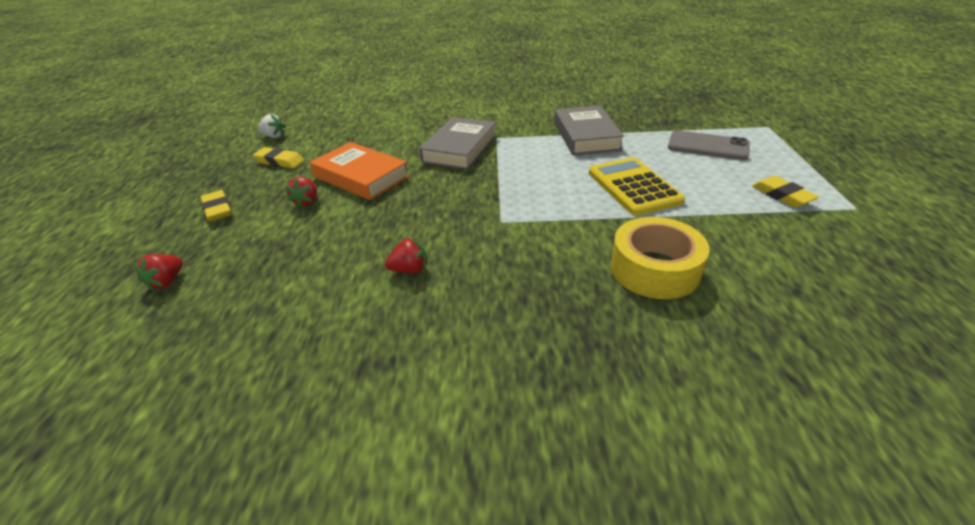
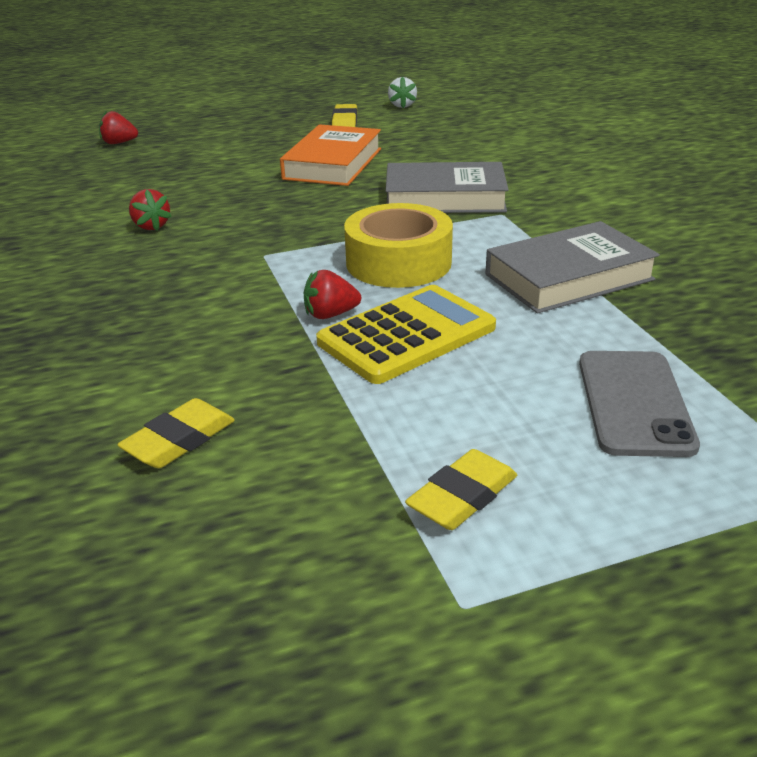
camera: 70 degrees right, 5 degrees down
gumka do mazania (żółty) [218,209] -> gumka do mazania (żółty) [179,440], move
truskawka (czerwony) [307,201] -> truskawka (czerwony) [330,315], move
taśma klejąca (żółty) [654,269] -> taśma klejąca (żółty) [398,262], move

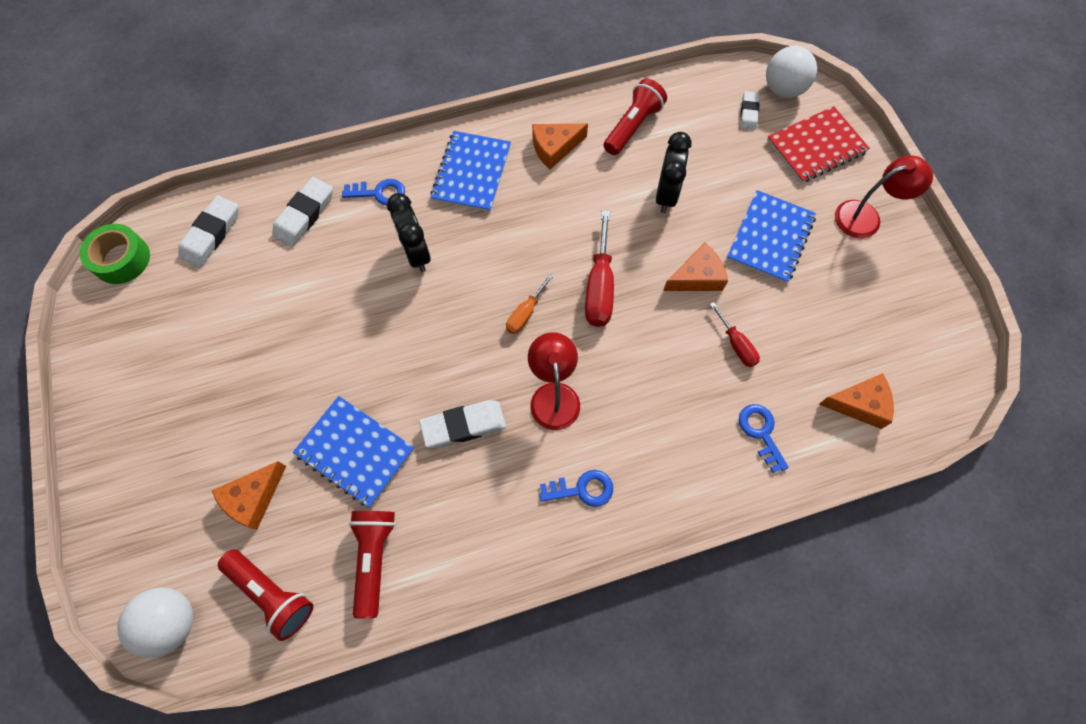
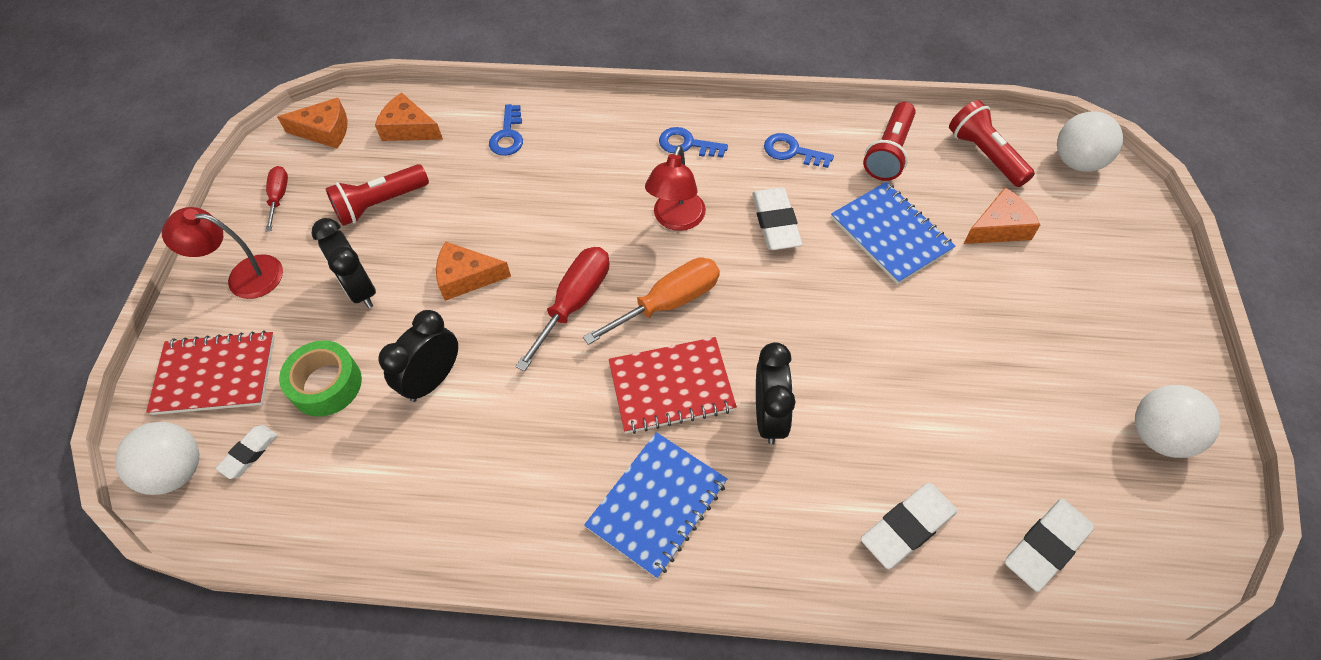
camera: 155 degrees left, 10 degrees down
taśma klejąca (zielony) [122,259] -> taśma klejąca (zielony) [326,384], move
klucz (niebieski) [379,193] -> klucz (niebieski) [792,151], move
gumka do mazania (biały) [463,426] -> gumka do mazania (biały) [775,222], 75 degrees clockwise
śrubokręt (pomarańczowy) [525,313] -> śrubokręt (pomarańczowy) [669,303], x1.73
ser (pomarańczowy) [554,148] -> ser (pomarańczowy) [325,131], move
latarka (czerwony) [633,126] -> latarka (czerwony) [380,204], move
śrubokręt (czerwony) [736,345] -> śrubokręt (czerwony) [279,197], move
zeszyt (niebieski) [770,238] -> budzik (czarny) [360,289]
none -> zeszyt (czerwony) [671,387]
none -> piłka (biały) [1158,435]

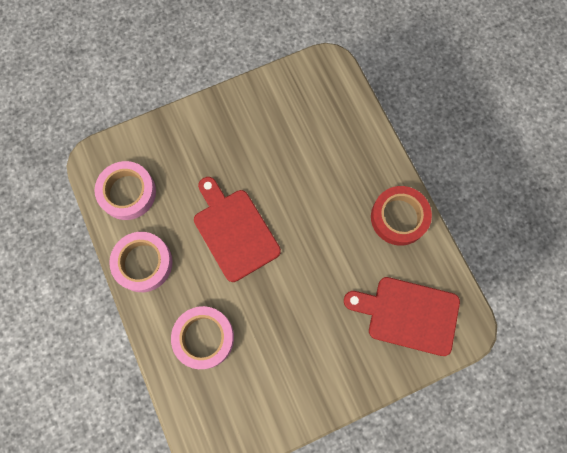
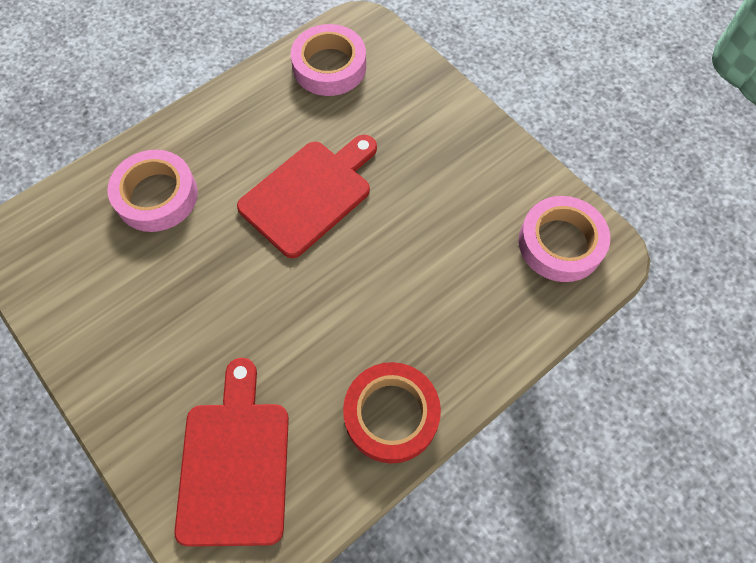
camera: 75 degrees right, 10 degrees down
taśma klejąca (różowy) [143,263] -> taśma klejąca (różowy) [560,243], move

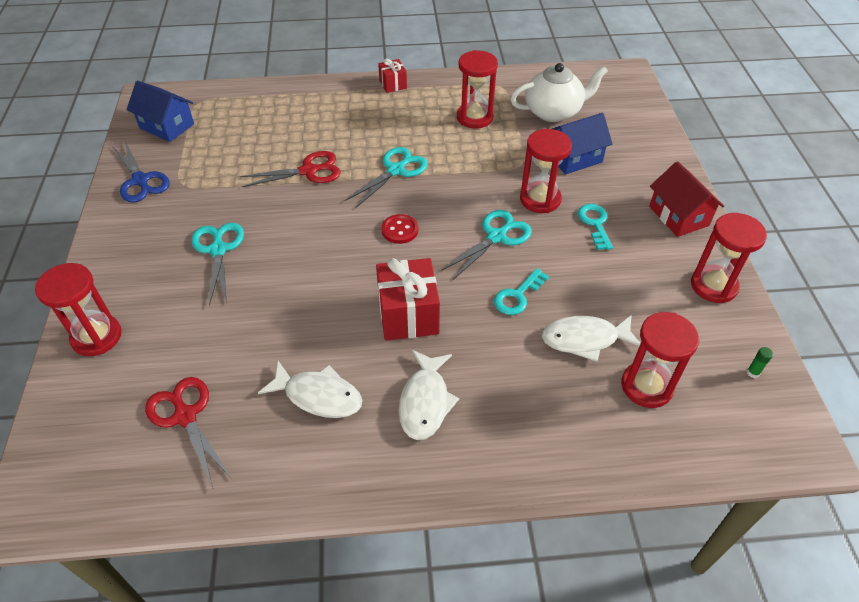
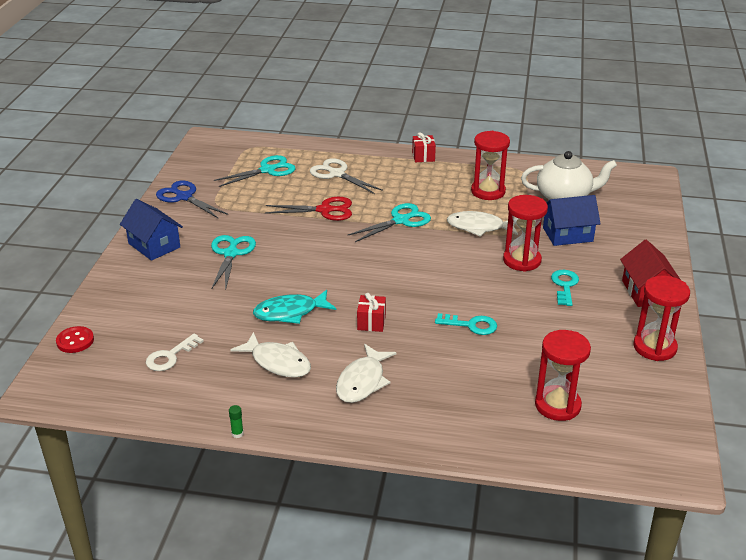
camera: 15 degrees right, 15 degrees down
klepsydra (czerwony) [96,337] -> none
nożyczki (niebieski) [140,180] -> nożyczki (niebieski) [184,197], 150 degrees clockwise
domek (niebieski) [167,126] -> domek (niebieski) [154,245], move
nożyczki (czerwony) [185,416] -> klucz (biały) [170,356]
prezent (czerwony) [408,315] -> prezent (czerwony) [371,322], x0.54
guzik (czerwony) [400,230] -> guzik (czerwony) [75,341], move
nożyczki (turkusowy) [496,236] -> nożyczki (turkusowy) [267,170], move
klucz (turkusowy) [517,296] -> klucz (turkusowy) [471,325], 135 degrees counterclockwise
ryba (biały) [584,339] -> ryba (biały) [479,227], move
klej w sztyfcie (zielony) [753,372] -> klej w sztyfcie (zielony) [237,434], move
none -> ryba (turkusowy) [290,312]
none -> nożyczki (biały) [336,174]

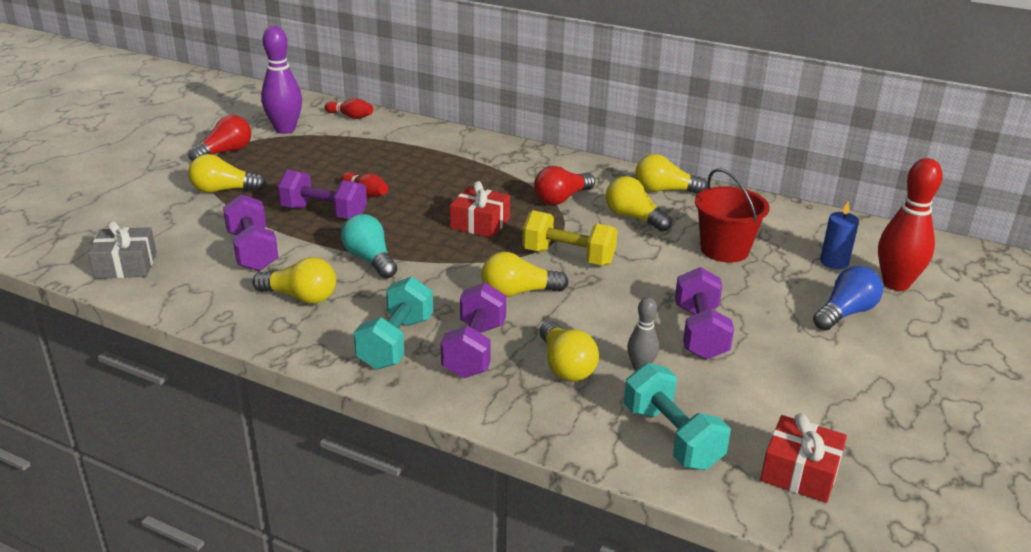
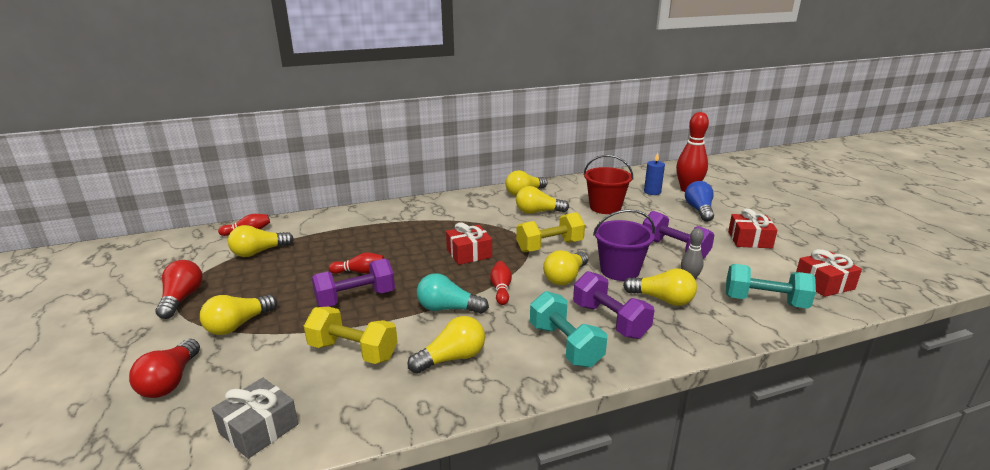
camera: 45 degrees left, 5 degrees down
hantel (fioletowy) [253,251] -> hantel (żółty) [353,351]
kręgiel (fioletowy) [285,129] -> none
żarówka (czerwony) [561,199] -> żarówka (czerwony) [170,381], move
none -> żarówka (żółty) [259,252]
none -> kręgiel (czerwony) [501,289]
none -> wiadro (fioletowy) [619,270]
none -> prezent (czerwony) [749,240]

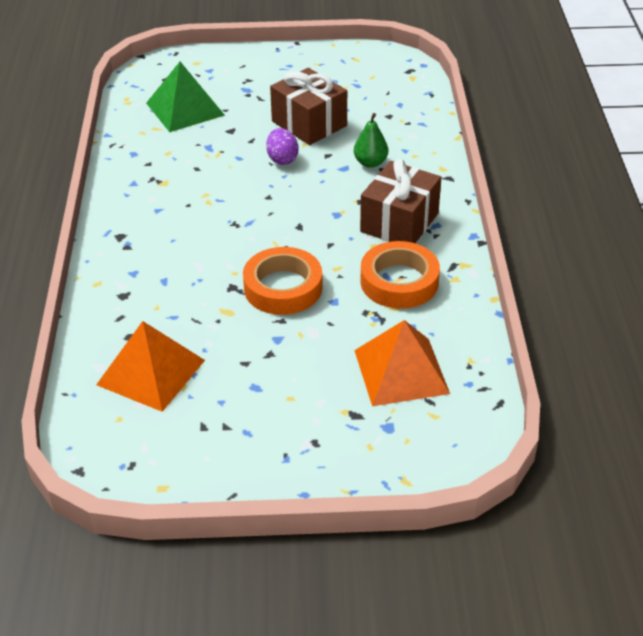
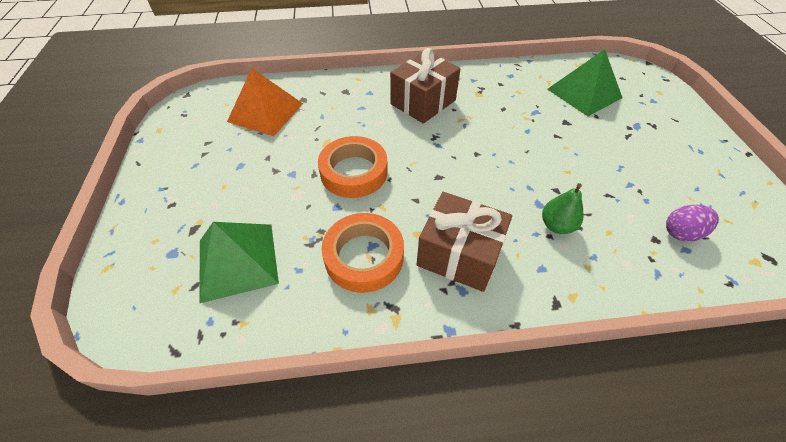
camera: 85 degrees right, 10 degrees up
jajko (fioletowy) [282,159] -> jajko (fioletowy) [681,232], move
prezent (brązowy) [309,123] -> prezent (brązowy) [423,102], move
piramida (pomarańczowy) [401,371] -> piramida (zielony) [237,261]

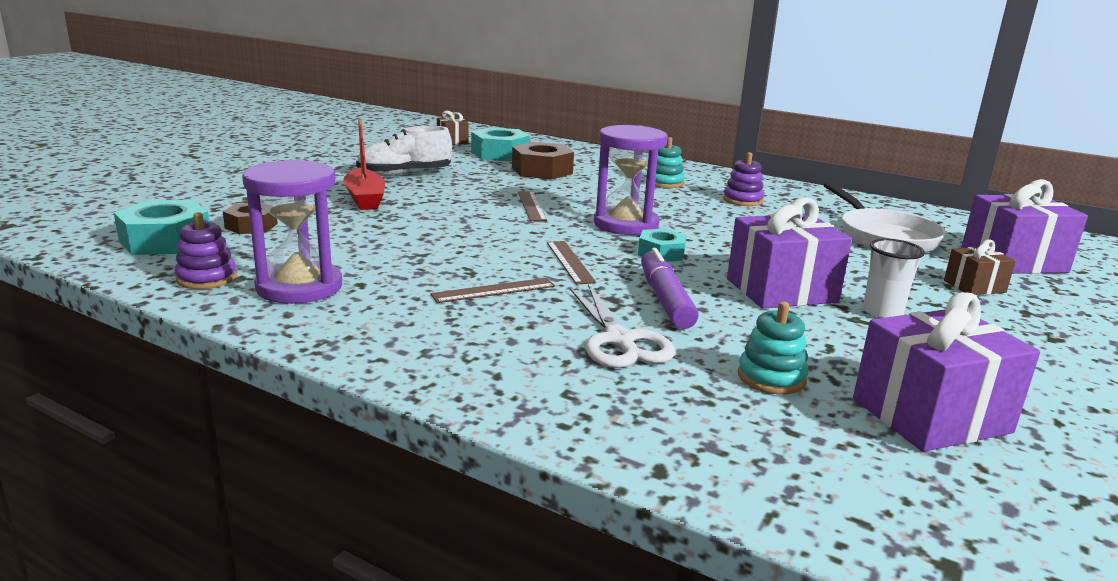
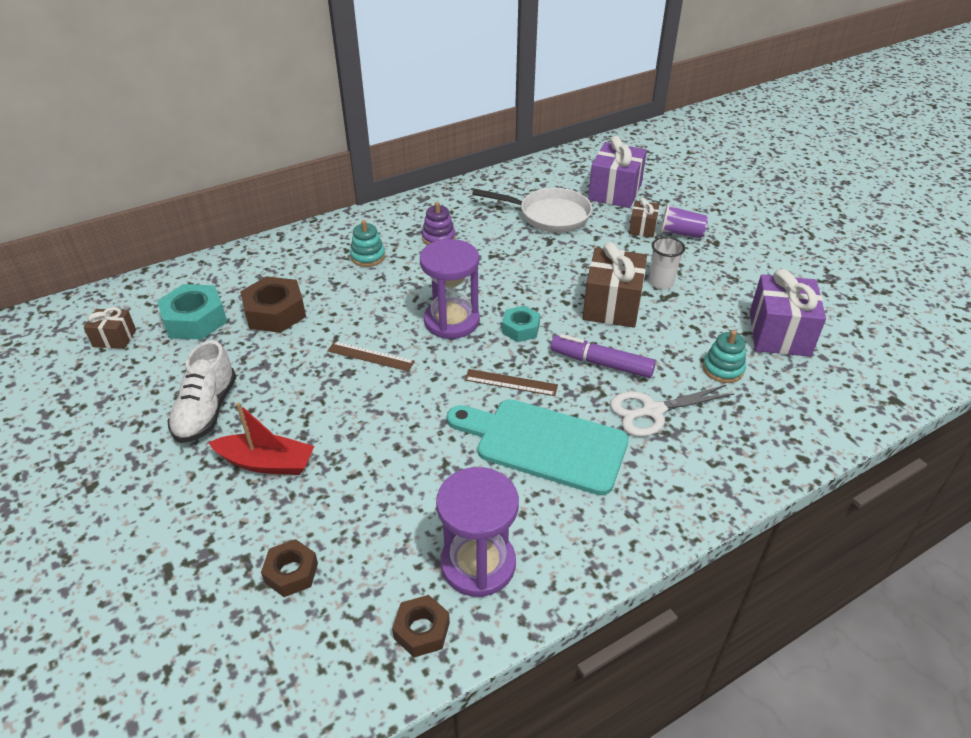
camera: 60 degrees left, 20 degrees up
nakrętka (turkusowy) [165,240] -> none
zabawka nakładanka (fioletowy) [207,278] -> nakrętka (brązowy) [422,630]
linijka (brązowy) [494,290] -> deska do krojenia (turkusowy) [544,444]
nożyczki (biały) [619,340] -> nożyczki (biały) [652,411], 150 degrees clockwise
prezent (fioletowy) [781,290] -> prezent (brązowy) [612,305]
none -> szklanka (fioletowy) [681,233]

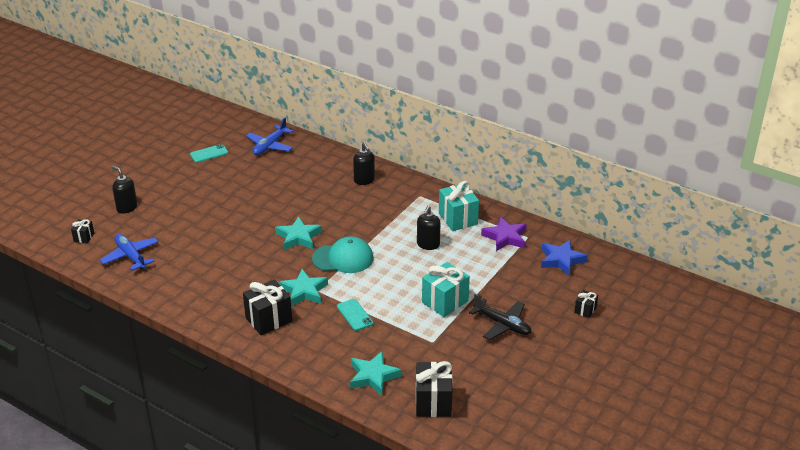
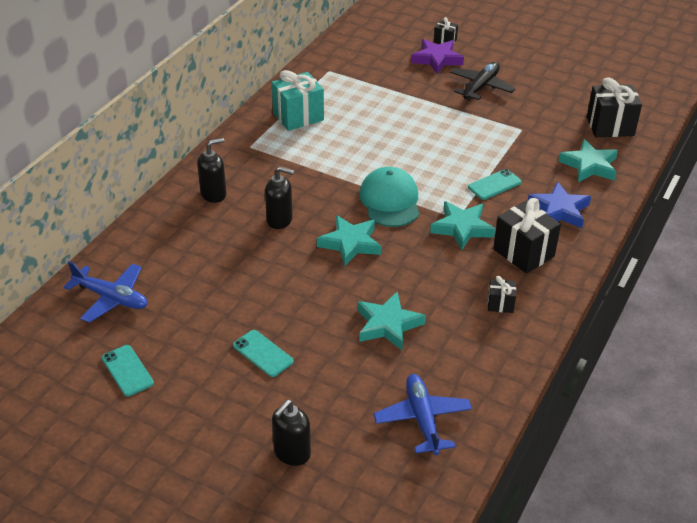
camera: 95 degrees left, 5 degrees up
prezent (czarny) [84,237] -> prezent (czarny) [500,304], move
samolot (niebieski) [131,256] -> samolot (niebieski) [422,419], 120 degrees clockwise
dozownik mydła (czarny) [428,245] -> dozownik mydła (czarny) [280,220], move
prezent (turkusowy) [445,301] -> none
gwiazda (fioletowy) [505,237] -> gwiazda (fioletowy) [437,59], move
gwiazda (niebieski) [561,260] -> gwiazda (niebieski) [559,210], move
none -> telefon (turkusowy) [263,353]
none -> gwiazda (turkusowy) [388,325]

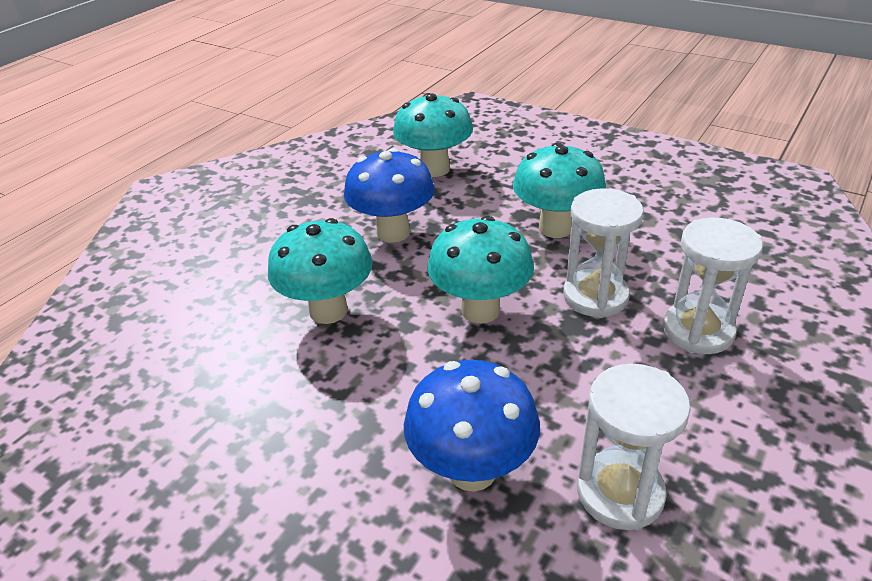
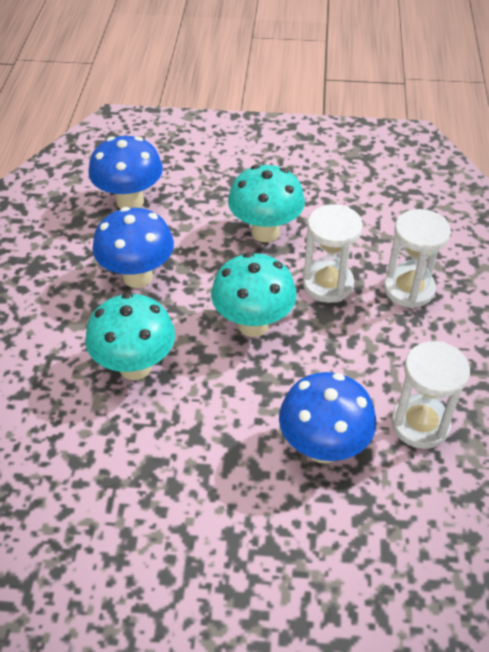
camera: 30 degrees left, 10 degrees up
grzyb (turkusowy) [435,169] -> grzyb (niebieski) [130,201]

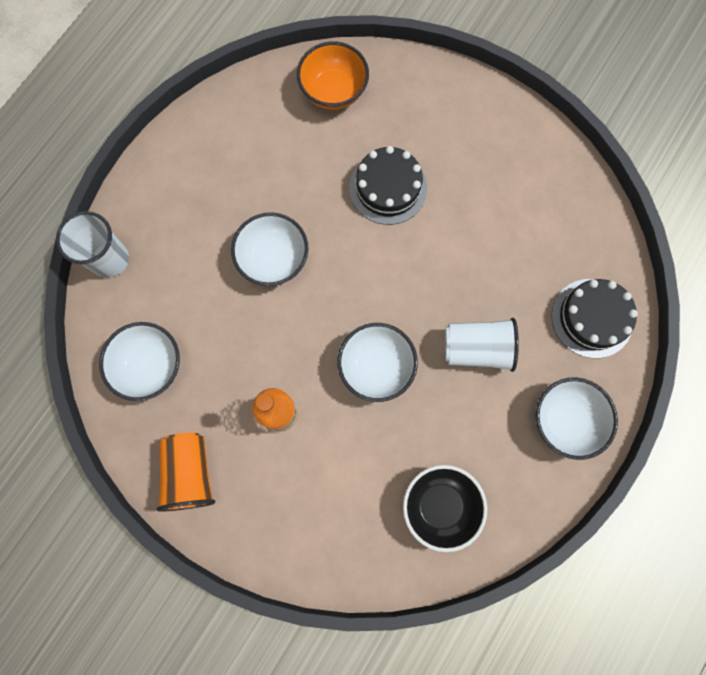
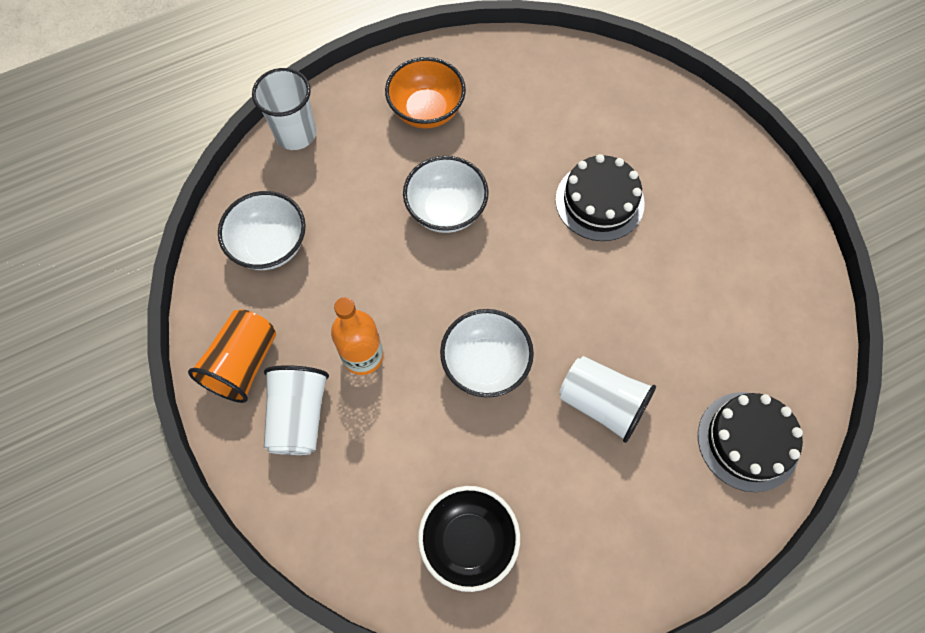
camera: 30 degrees right, 10 degrees down
miska (pomarańczowy) [333,91] -> miska (pomarańczowy) [426,111], move
miska (biały) [565,420] -> none
none -> szklanka (biały) [299,416]

